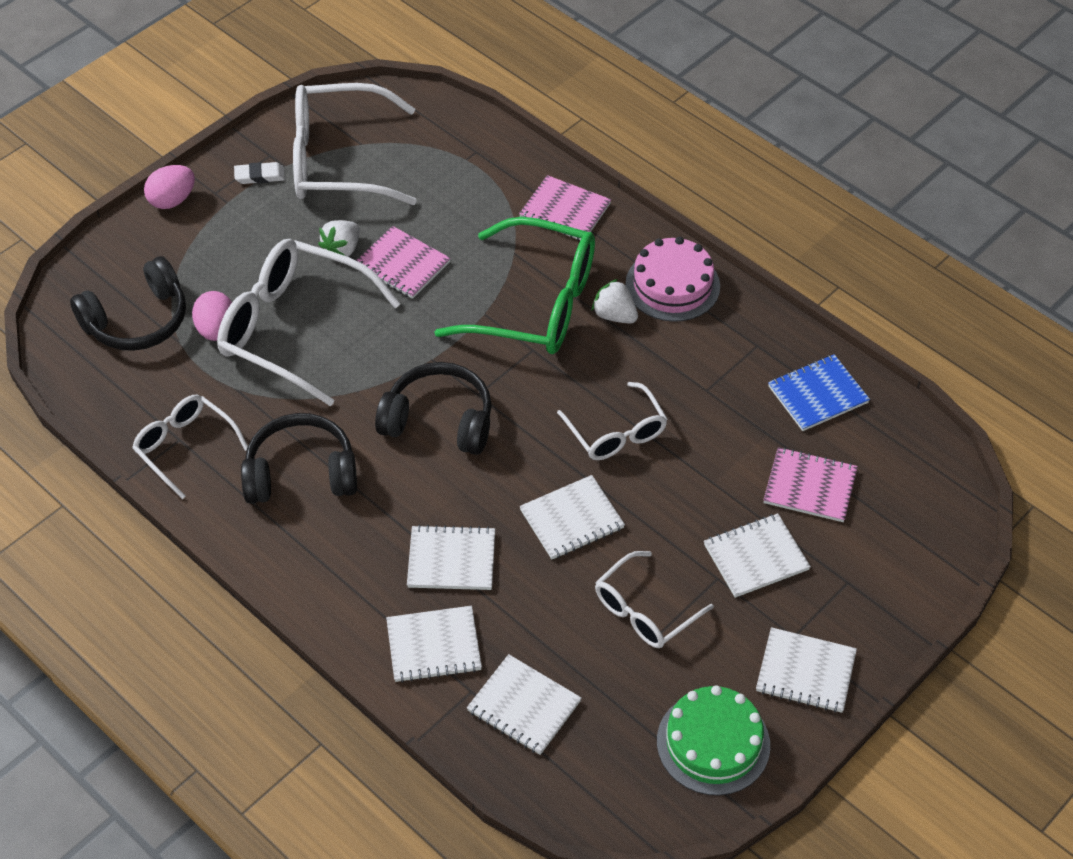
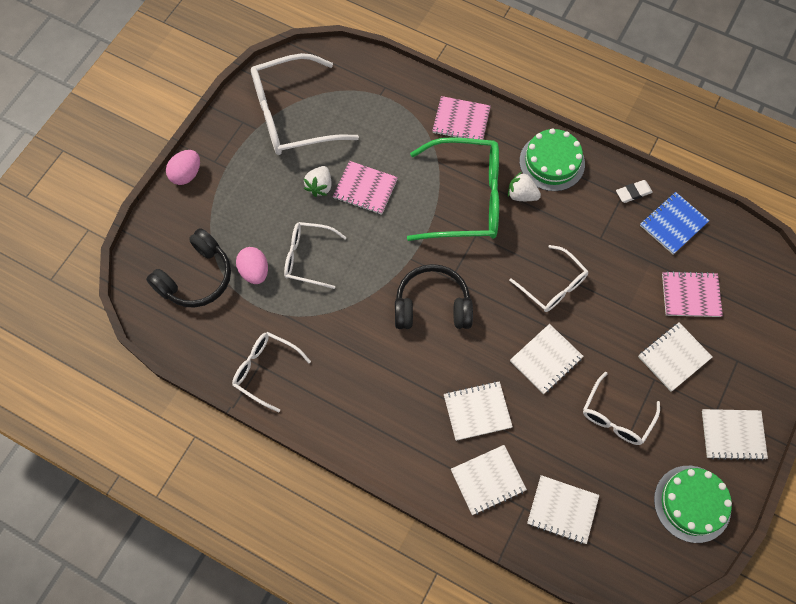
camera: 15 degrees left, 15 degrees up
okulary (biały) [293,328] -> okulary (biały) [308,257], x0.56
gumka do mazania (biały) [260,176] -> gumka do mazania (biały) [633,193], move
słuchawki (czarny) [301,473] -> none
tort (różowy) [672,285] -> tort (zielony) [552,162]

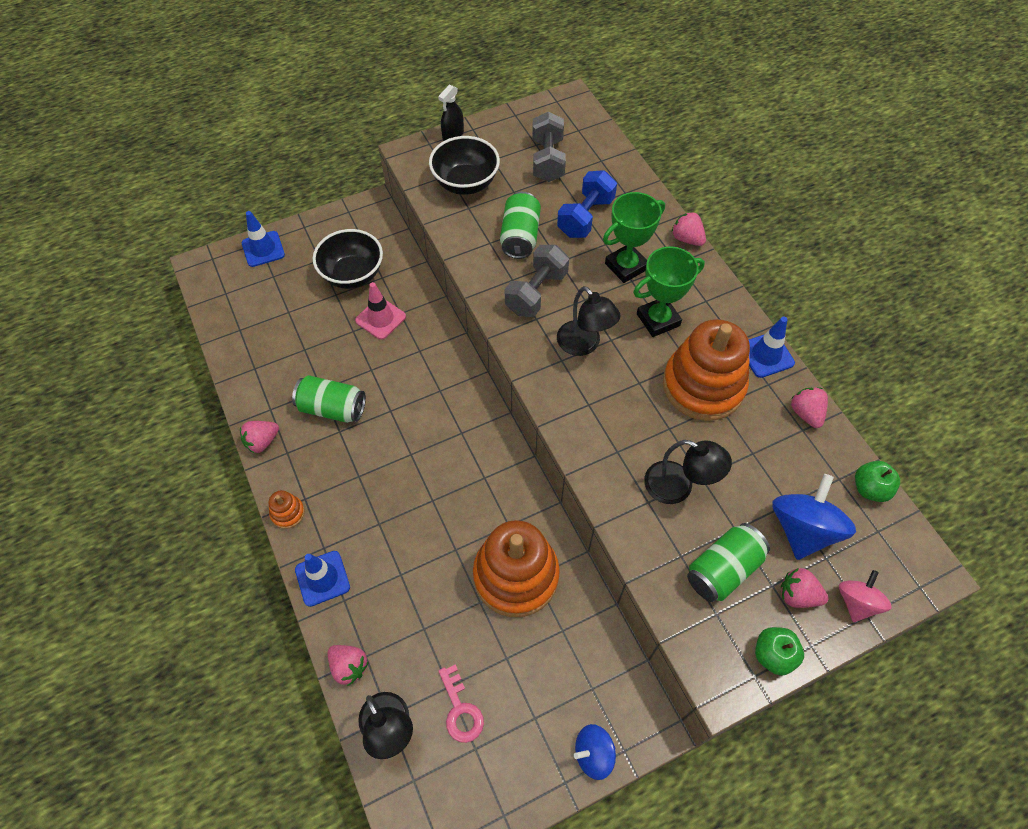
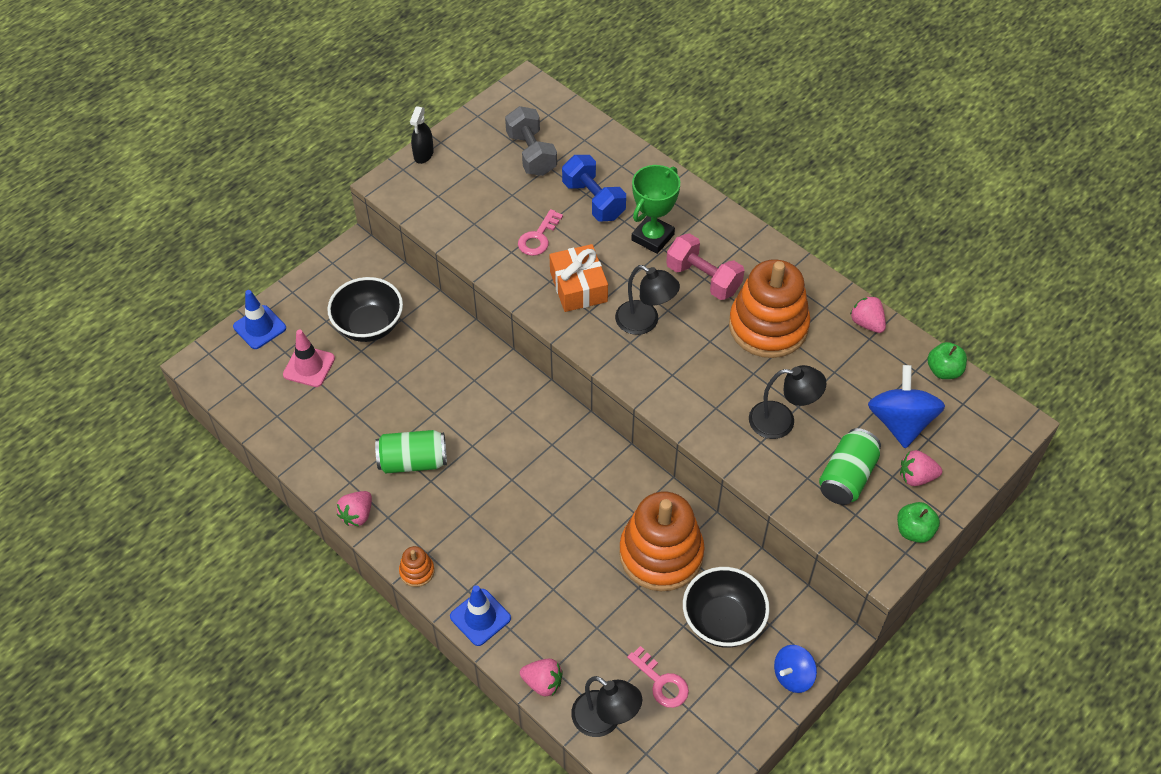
camera: 20 degrees left, 5 degrees down
pachołek (różowy) [380,318] -> pachołek (różowy) [309,366], move
miska (czarny) [465,183] -> miska (czarny) [722,621], move
puszka (zielony) [520,236] -> klucz (różowy) [538,237]
hantel (szary) [536,292] -> prezent (pomarańczowy) [578,287]
hantel (niebieski) [585,217] -> hantel (niebieski) [593,200], 45 degrees counterclockwise
puchar (zielony) [658,320] -> hantel (różowy) [703,279]
truskawka (różowy) [687,239] -> none
pachołek (niebieski) [766,355] -> none
bączek (różowy) [856,602] -> none

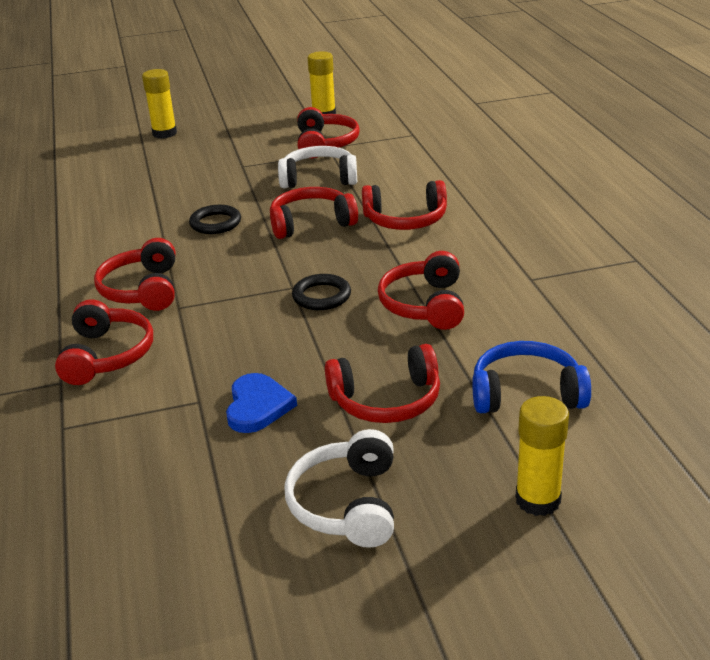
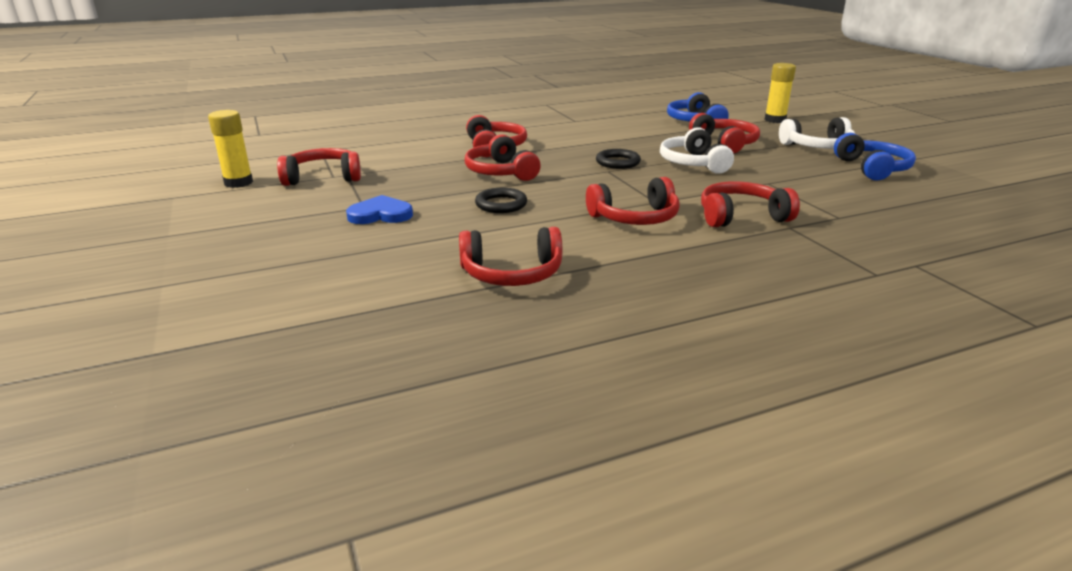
camera: 100 degrees left, 5 degrees down
klej w sztyfcie (żółty) [164,133] -> none
serce (niebieski) [257,406] -> serce (niebieski) [380,214], move
słuchawki (biały) [319,179] -> słuchawki (biały) [693,163], move
słuchawki (czerwony) [425,305] -> słuchawki (czerwony) [512,273], move
none -> słuchawki (niebieski) [872,168]

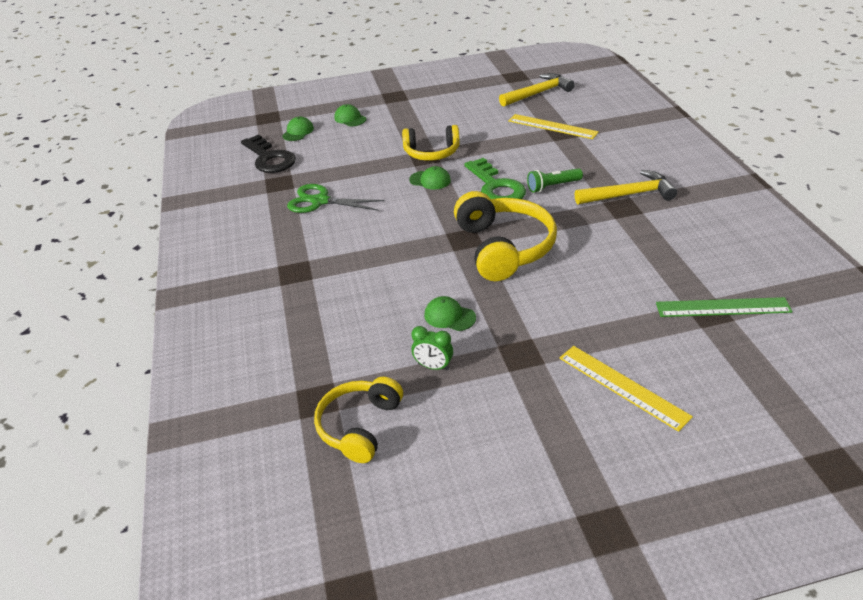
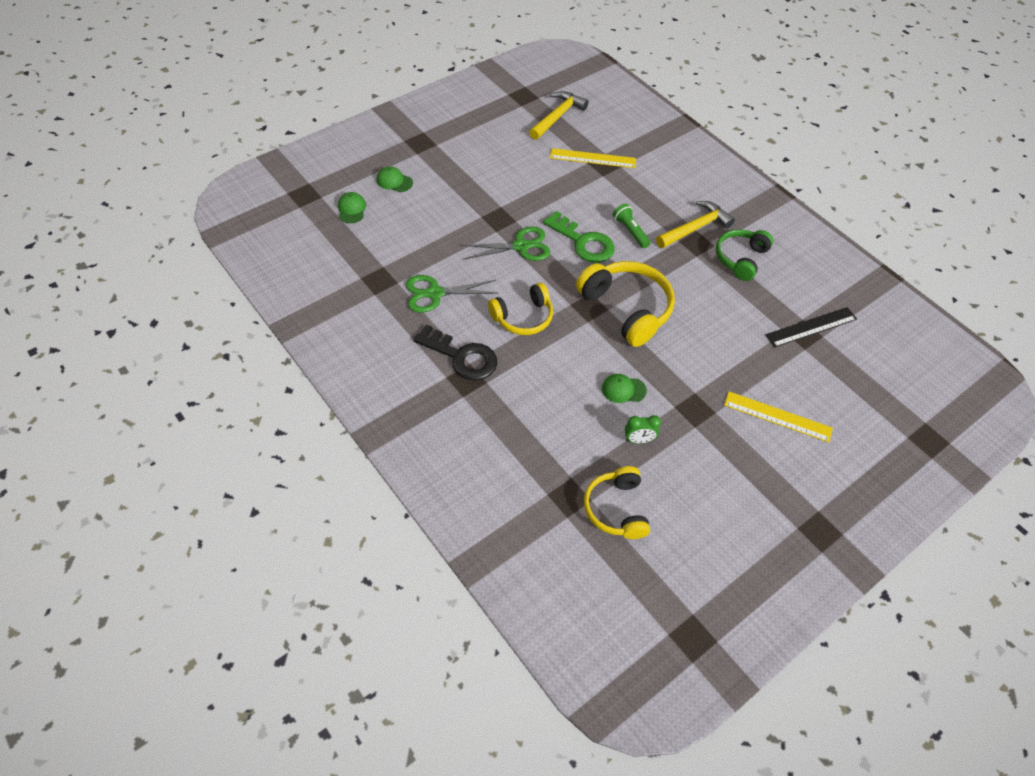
camera: 30 degrees left, 15 degrees up
klucz (czarny) [269,158] -> klucz (czarny) [461,357], move
słuchawki (żółty) [432,153] -> słuchawki (żółty) [523,317], move
czapka (zielony) [430,180] -> nożyczki (zielony) [521,246]
latarka (zielony) [553,186] -> latarka (zielony) [630,231], 105 degrees clockwise
linijka (zielony) [722,307] -> linijka (czarny) [811,327]
none -> słuchawki (zielony) [740,258]

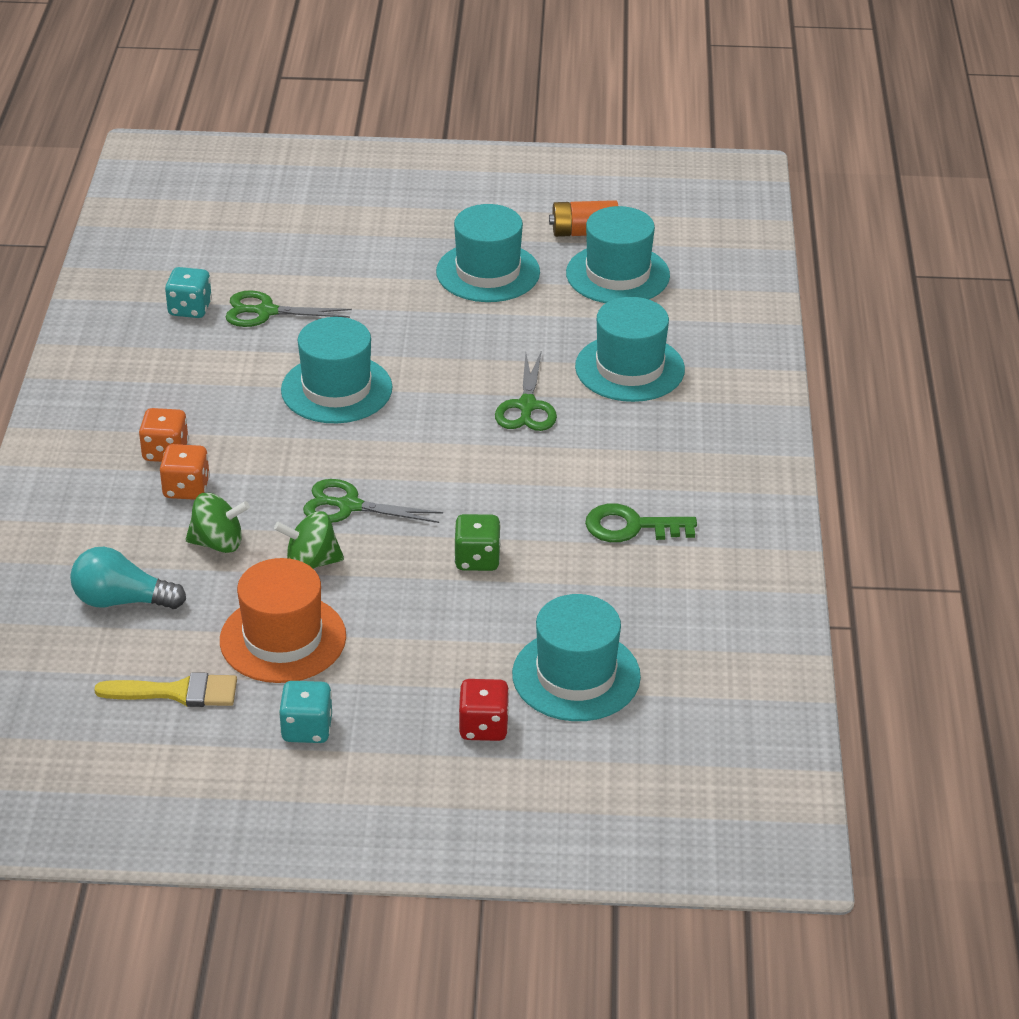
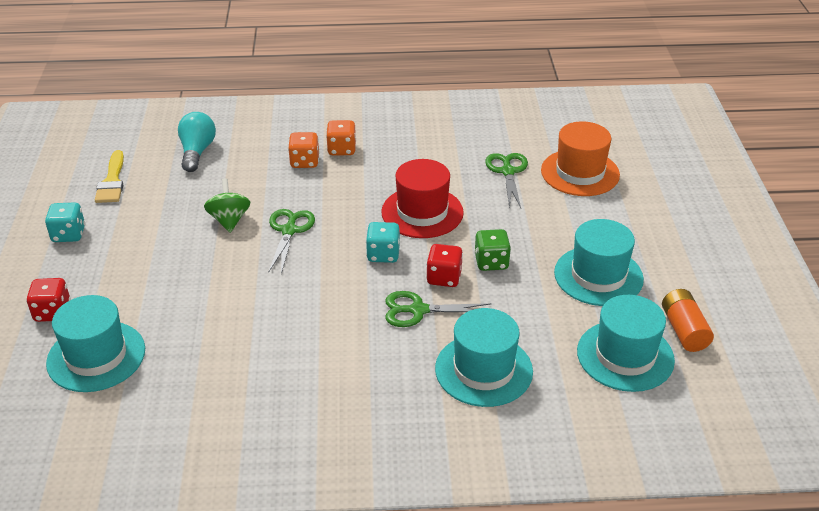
camera: 85 degrees right, 0 degrees up
kostka do gry (turkusowy) [190,309] -> kostka do gry (turkusowy) [383,254], move
bączek (zielony) [218,543] -> none
kapelusz (pomarańczowy) [283,638] -> kapelusz (pomarańczowy) [580,173], move
kapelusz (turkusowy) [336,389] -> kapelusz (czerwony) [422,212]
kostka do gry (zielony) [477,559] -> kostka do gry (zielony) [491,262], move
klucz (zielony) [631,527] -> none
none -> kostka do gry (czerwony) [444,278]

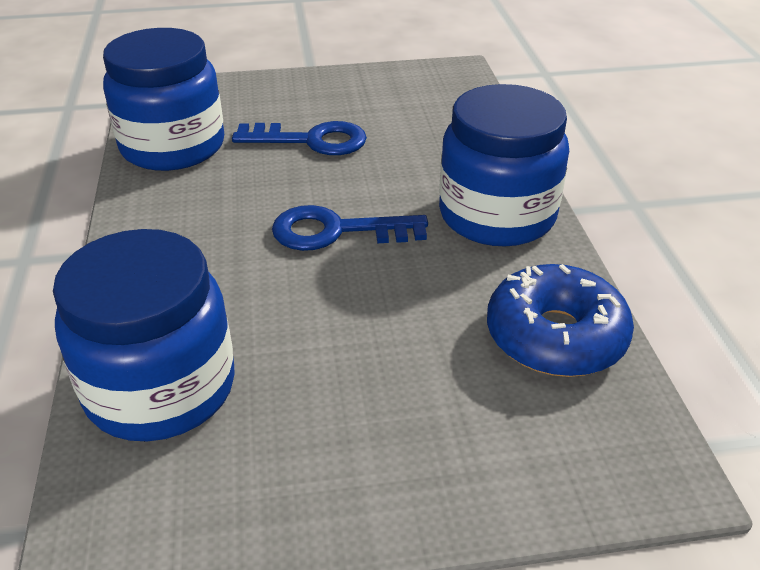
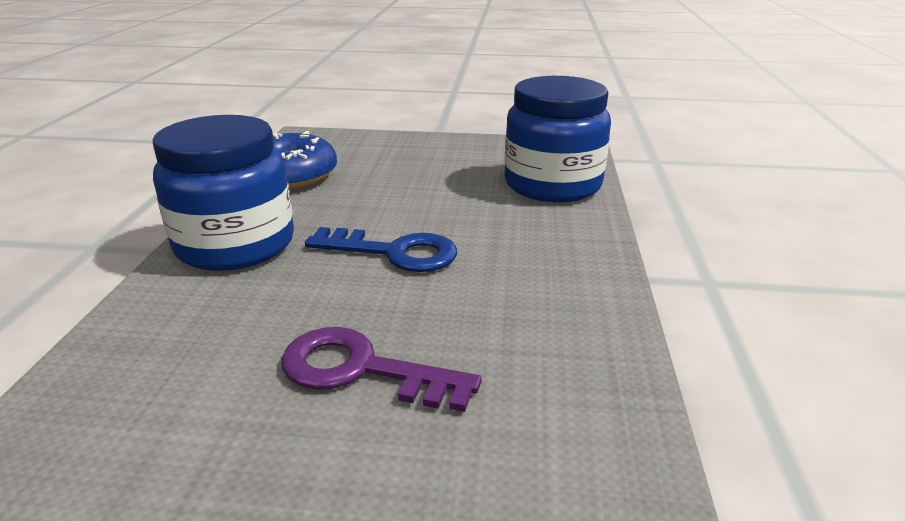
camera: 165 degrees left, 10 degrees down
słoik (niebieski) [173,146] -> none
klucz (niebieski) [311,140] -> klucz (fioletowy) [362,370]

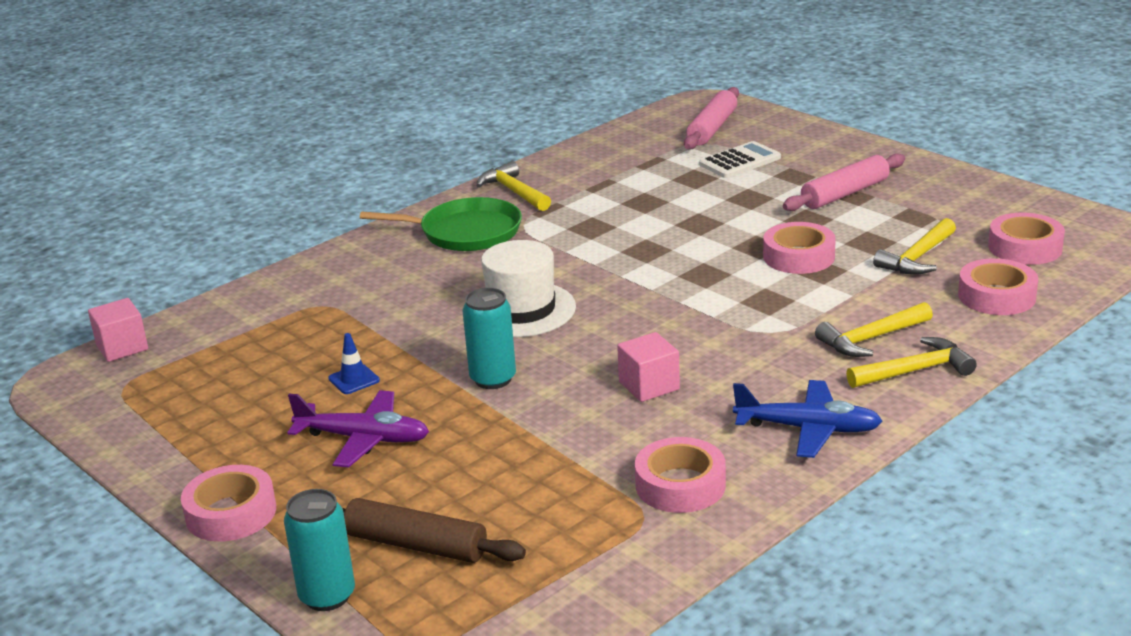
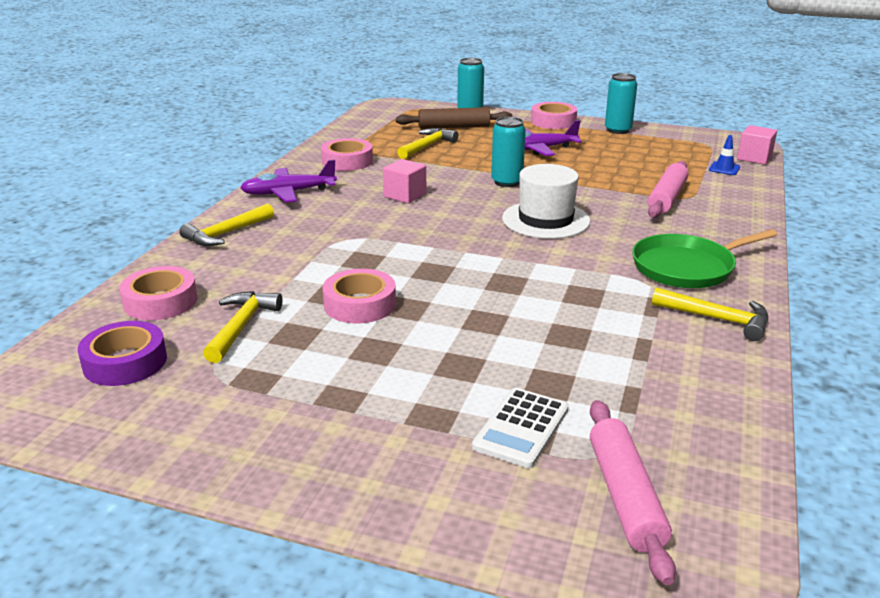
camera: 150 degrees right, 0 degrees up
pachołek (niebieski) [354,379] -> pachołek (niebieski) [724,169], move
samolot (niebieski) [808,429] -> samolot (fioletowy) [288,193]
wałek do ciasta (różowy) [844,193] -> wałek do ciasta (różowy) [667,198], move
młotek (żółty) [870,339] -> młotek (żółty) [427,146], move
taśma klejąca (różowy) [1025,247] -> taśma klejąca (fioletowy) [125,362]
none -> puszka (turkusowy) [618,130]

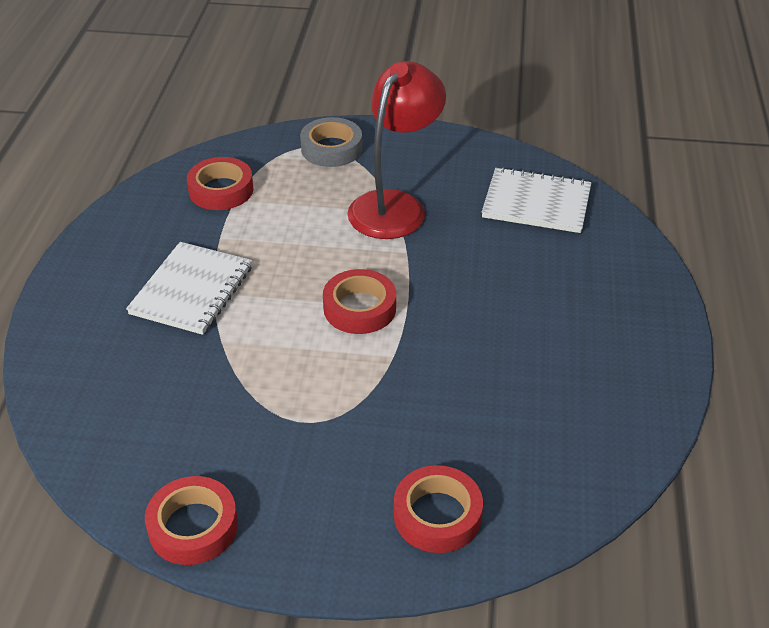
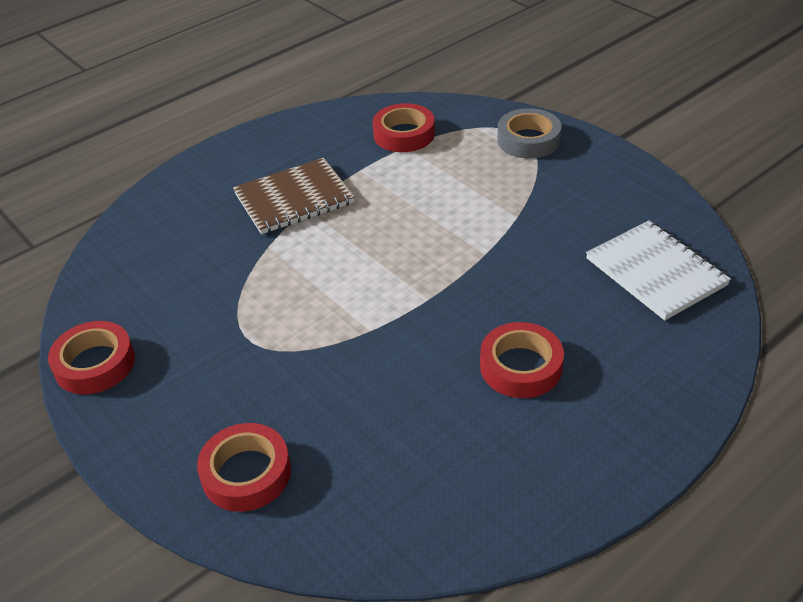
camera: 45 degrees right, 0 degrees up
zeszyt (biały) [192,290] -> zeszyt (brązowy) [294,198]
taśma klejąca (czerwony) [359,308] -> taśma klejąca (czerwony) [521,367], move
lampka (czerwony) [395,205] -> none

